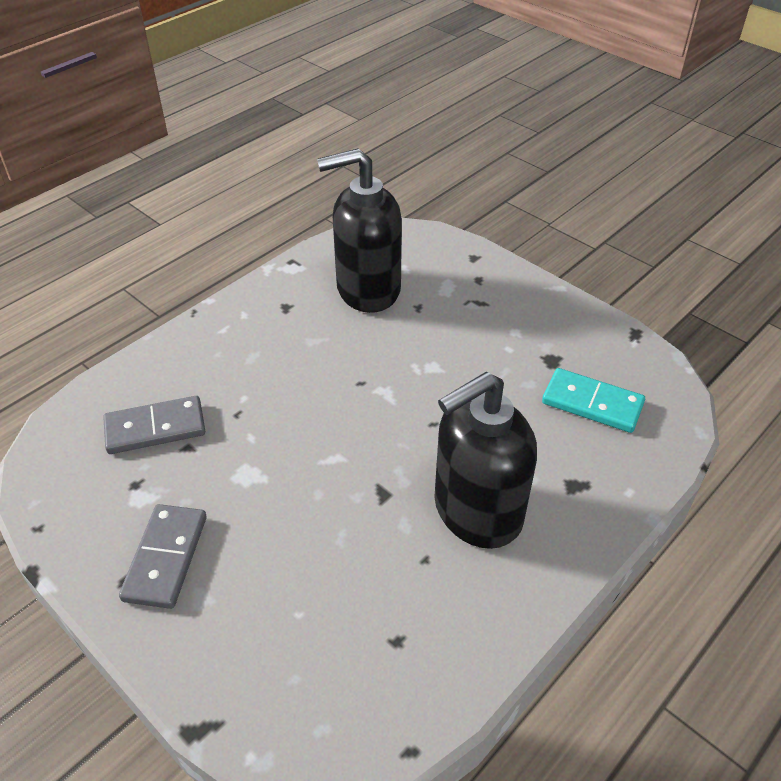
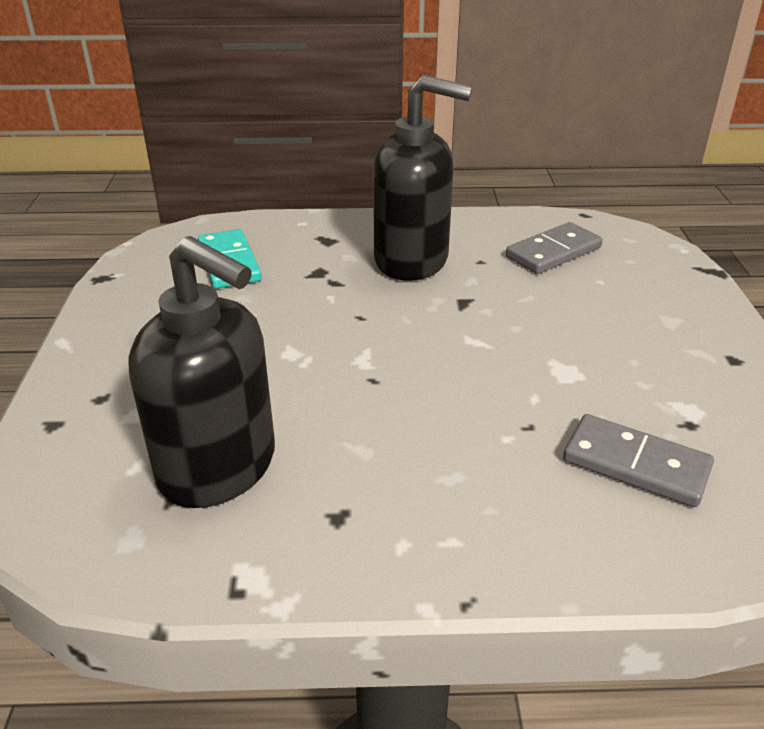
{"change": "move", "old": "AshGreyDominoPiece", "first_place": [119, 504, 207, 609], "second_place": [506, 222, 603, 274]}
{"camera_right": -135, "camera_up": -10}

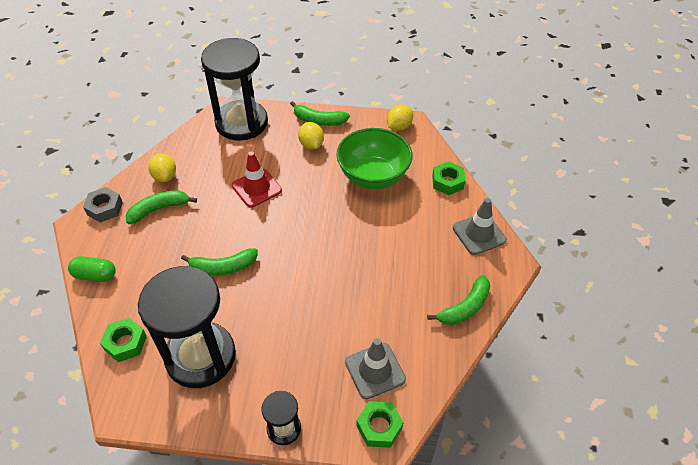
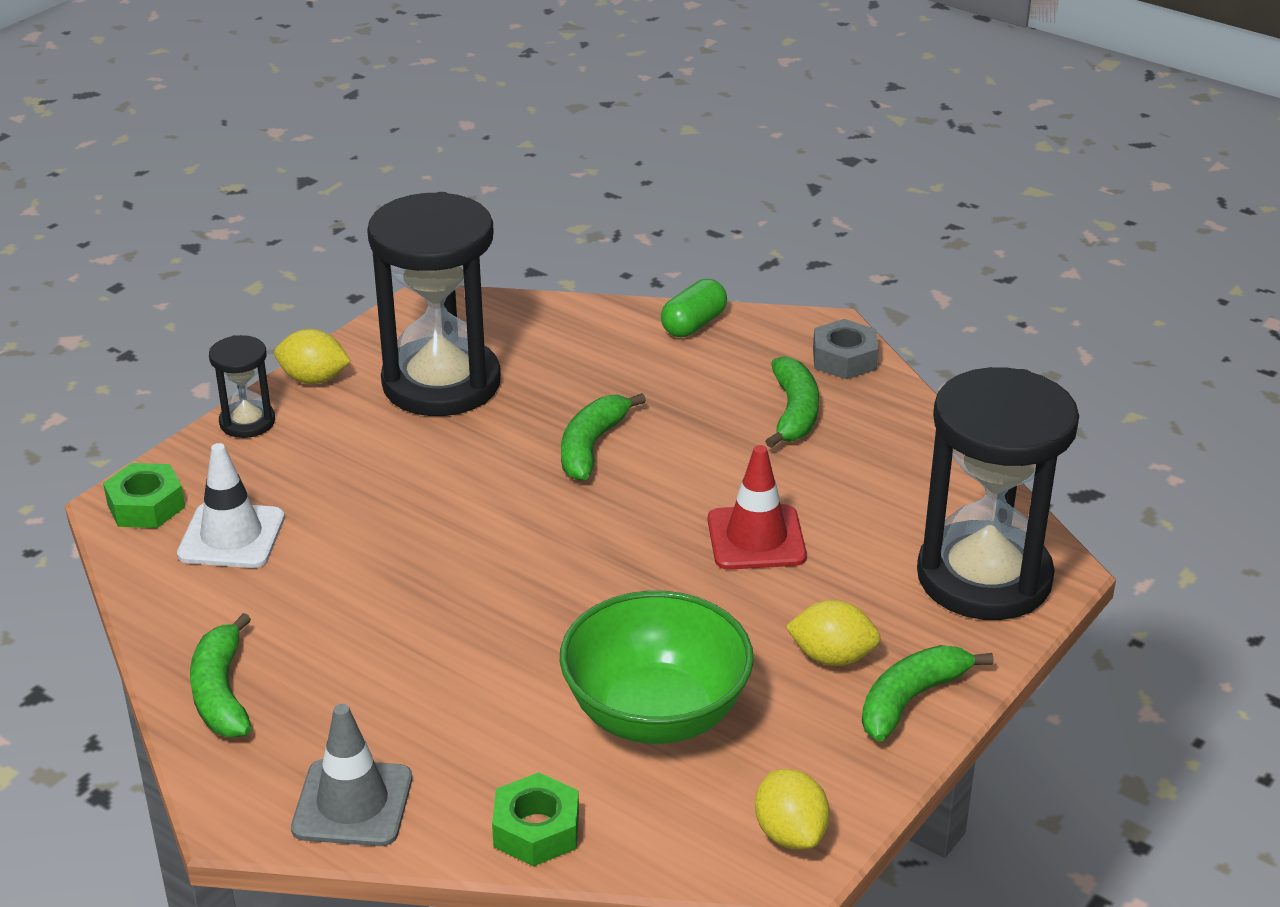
{"change": "delete", "old": "LeafGreenHexNut", "first_place": [100, 318, 147, 362]}
{"change": "move", "old": "BrightYellowToyLemon", "first_place": [148, 153, 176, 182], "second_place": [274, 329, 351, 384]}
{"change": "recolor", "old": "AshGreyTrafficCone", "new": "WhiteTrafficCone", "first_place": [345, 338, 406, 399], "second_place": [177, 443, 285, 568]}
{"camera_right": 120, "camera_up": -15}

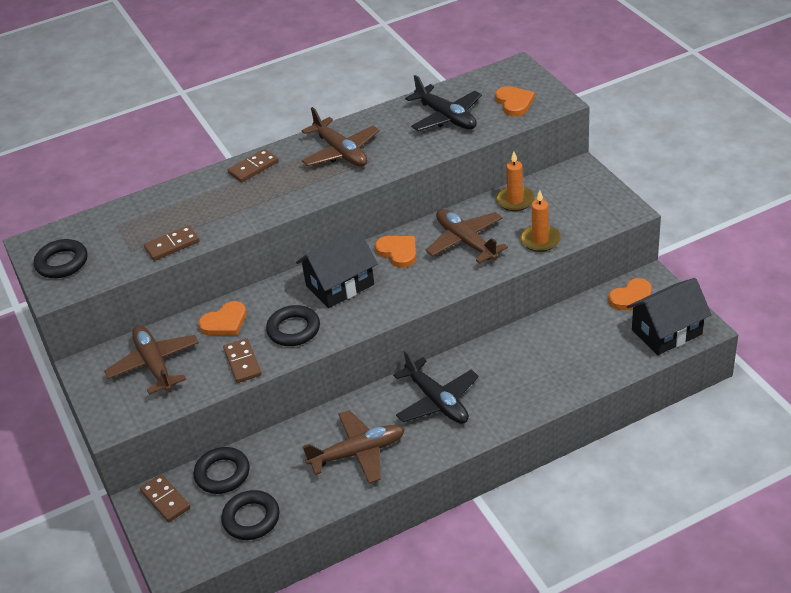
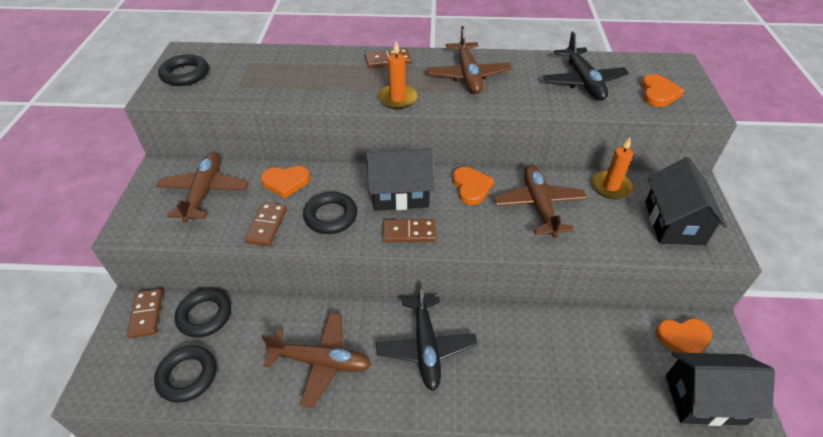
{"change": "insert", "new": "EbonyHouse", "second_place": [645, 157, 727, 245]}
{"change": "move", "old": "RussetDominoPiece", "first_place": [144, 225, 200, 261], "second_place": [382, 219, 436, 242]}
{"change": "move", "old": "OrangeColouredCandle", "first_place": [520, 190, 561, 252], "second_place": [377, 41, 418, 109]}
{"camera_right": 25, "camera_up": 5}

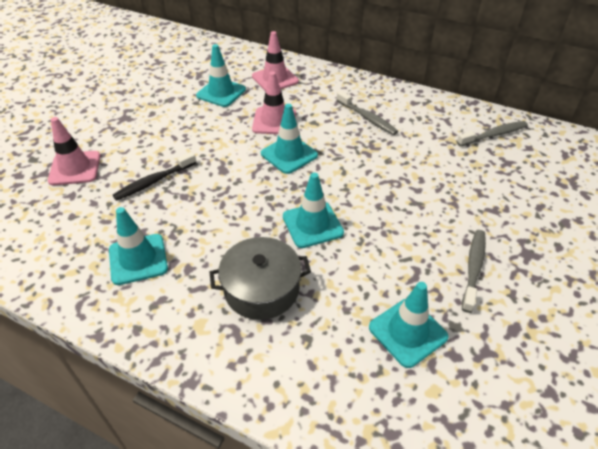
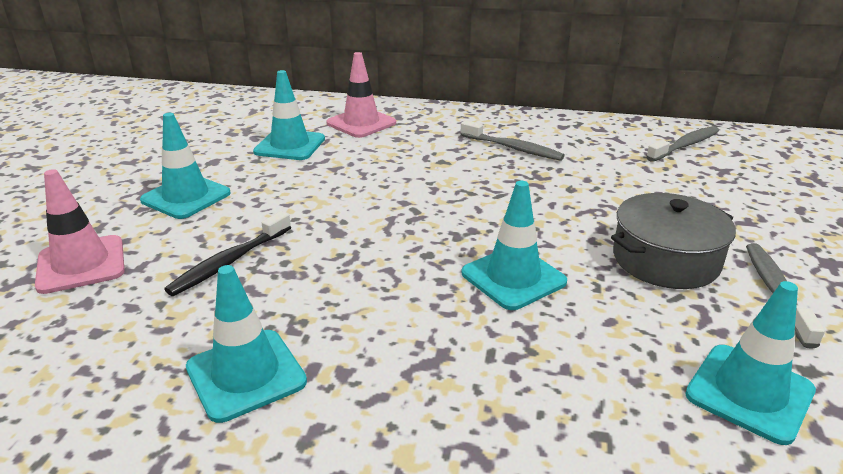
{"change": "delete", "old": "RosyTrafficCone", "first_place": [252, 71, 296, 134]}
{"change": "move", "old": "AshGreyStockpot", "first_place": [210, 237, 311, 320], "second_place": [611, 193, 736, 289]}
{"change": "move", "old": "AquaTrafficCone", "first_place": [261, 104, 318, 174], "second_place": [140, 113, 231, 219]}
{"camera_right": -15, "camera_up": -15}

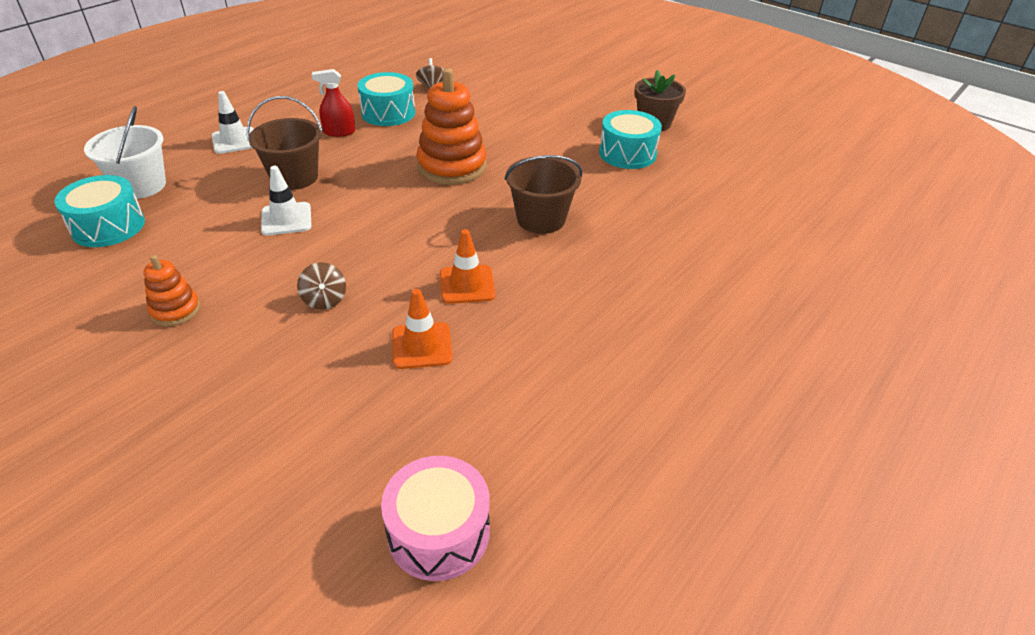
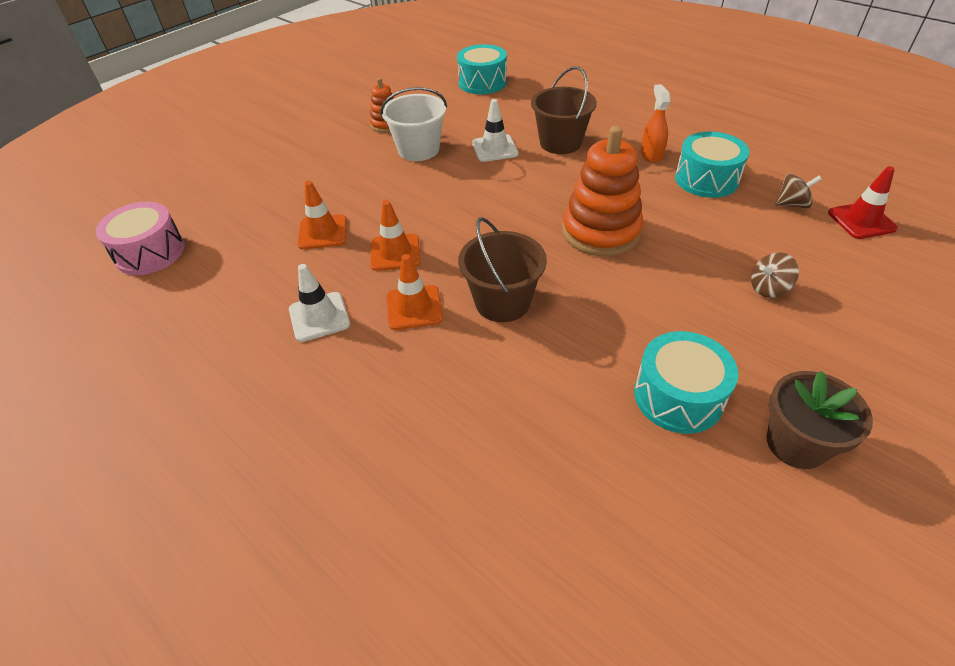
{"change": "insert", "new": "OrangeColouredTrafficCone", "second_place": [386, 254, 443, 330]}
{"change": "insert", "new": "RedTrafficCone", "second_place": [828, 166, 898, 239]}
{"change": "move", "old": "WhiteBucket", "first_place": [84, 106, 166, 199], "second_place": [380, 87, 447, 161]}
{"change": "move", "old": "WhiteTrafficCone", "first_place": [211, 91, 254, 154], "second_place": [289, 264, 350, 342]}
{"change": "move", "old": "RussetWhirligig", "first_place": [297, 262, 346, 310], "second_place": [751, 252, 799, 298]}
{"change": "recolor", "old": "RedSprayer", "new": "OrangeColouredSprayer", "first_place": [312, 69, 355, 137], "second_place": [641, 84, 670, 163]}
{"camera_right": 95, "camera_up": 5}

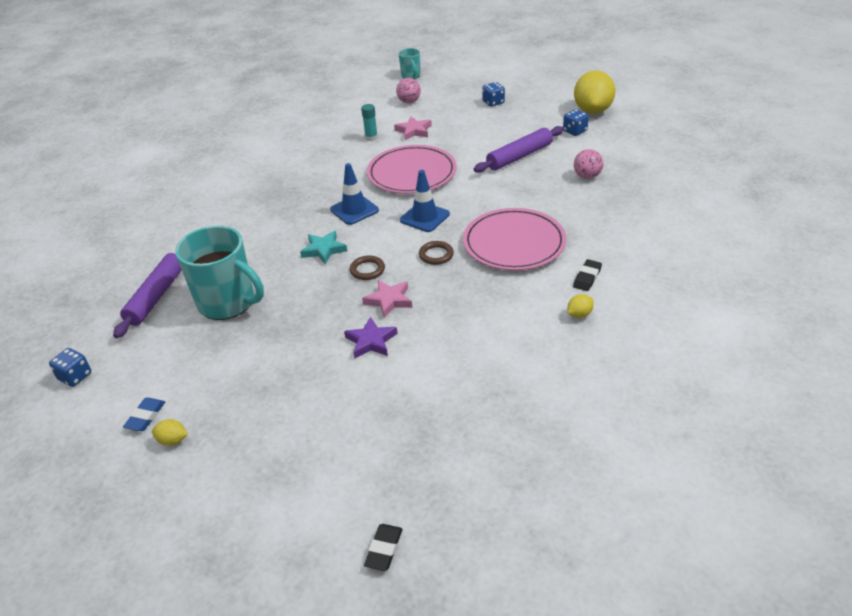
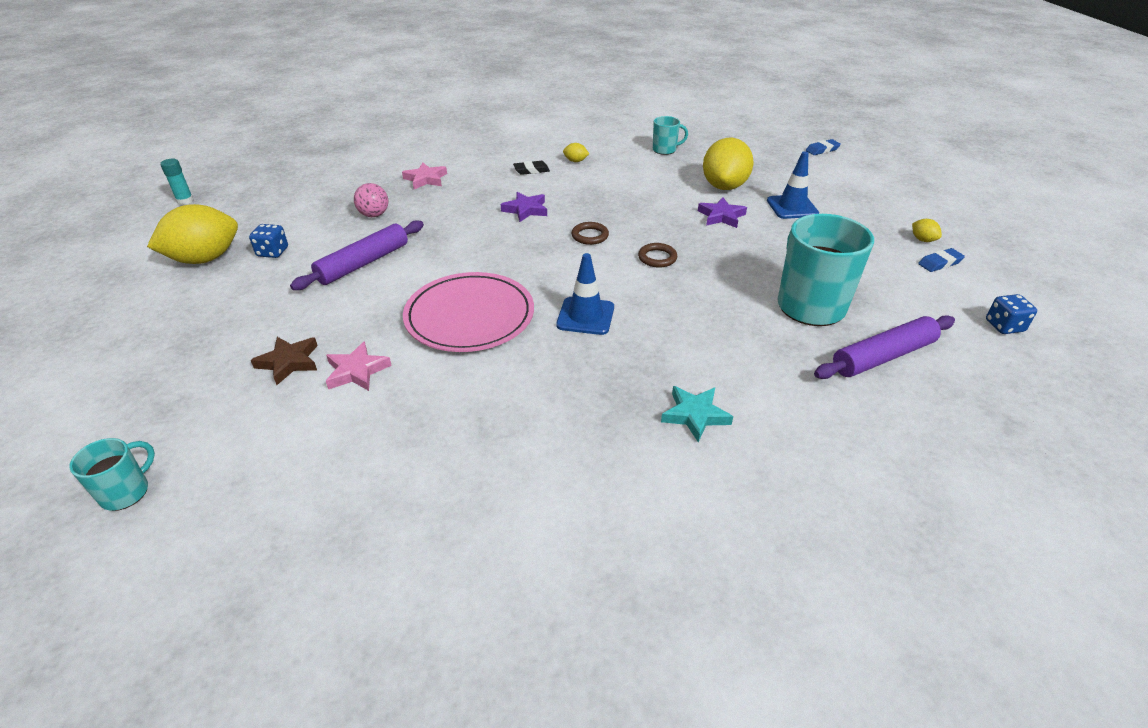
{"change": "delete", "old": "RosyPlayBall", "first_place": [396, 78, 421, 103]}
{"change": "delete", "old": "RoyalBlueDice", "first_place": [482, 82, 505, 107]}
{"change": "insert", "new": "RussetStarShape", "second_place": [251, 337, 318, 385]}
{"change": "insert", "new": "AquaCoffeeMug", "second_place": [653, 116, 688, 155]}
{"change": "insert", "new": "BrightYellowToyLemon", "second_place": [703, 138, 754, 190]}
{"change": "move", "old": "AquaStarShape", "first_place": [300, 231, 347, 265], "second_place": [661, 386, 733, 442]}
{"change": "move", "old": "AquaGlue", "first_place": [361, 104, 378, 141], "second_place": [160, 159, 194, 205]}
{"change": "move", "old": "RosyStarShape", "first_place": [362, 280, 412, 318], "second_place": [402, 163, 447, 189]}
{"change": "move", "old": "RoyalBlueTrafficCone", "first_place": [400, 170, 450, 232], "second_place": [767, 151, 819, 219]}
{"change": "replace", "old": "RosyFlatDish", "new": "PurpleStarShape", "first_place": [463, 208, 566, 270], "second_place": [501, 192, 547, 222]}
{"change": "recolor", "old": "EbonyEraser", "new": "RoyalBlueEraser", "first_place": [364, 524, 402, 571], "second_place": [806, 139, 841, 155]}
{"change": "rotate", "old": "PurpleRollingPin", "first_place": [474, 126, 564, 173], "second_place": [290, 220, 424, 290], "degrees": -60}
{"camera_right": -135, "camera_up": 0}

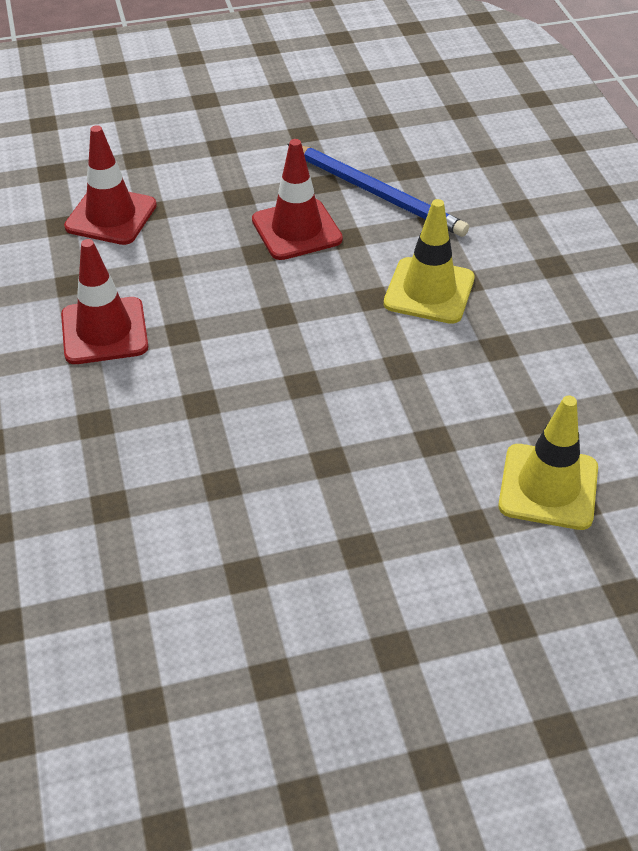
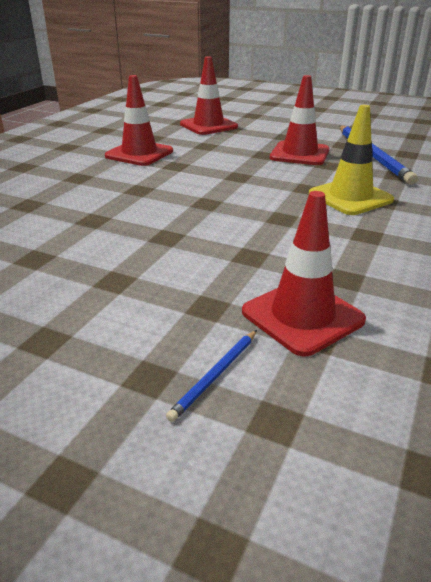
{"change": "insert", "new": "RoyalBluePencil", "second_place": [166, 330, 257, 422]}
{"change": "recolor", "old": "BrightYellowTrafficCone", "new": "RedTrafficCone", "first_place": [498, 396, 598, 530], "second_place": [242, 191, 366, 356]}
{"camera_right": 40, "camera_up": -15}

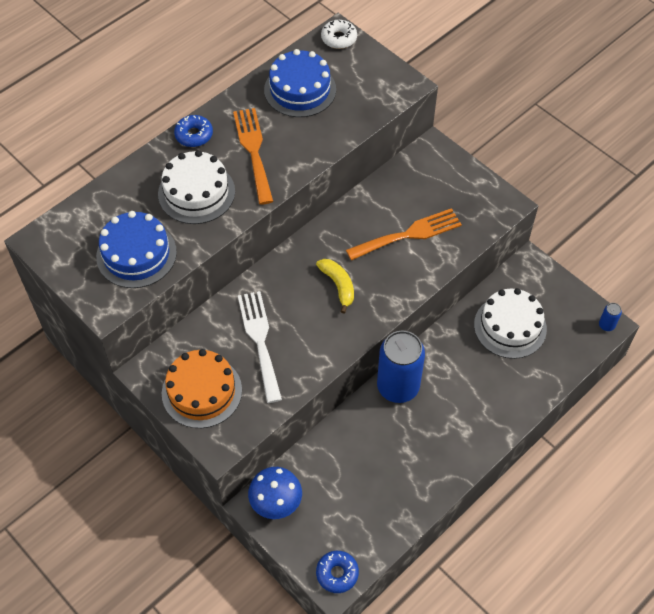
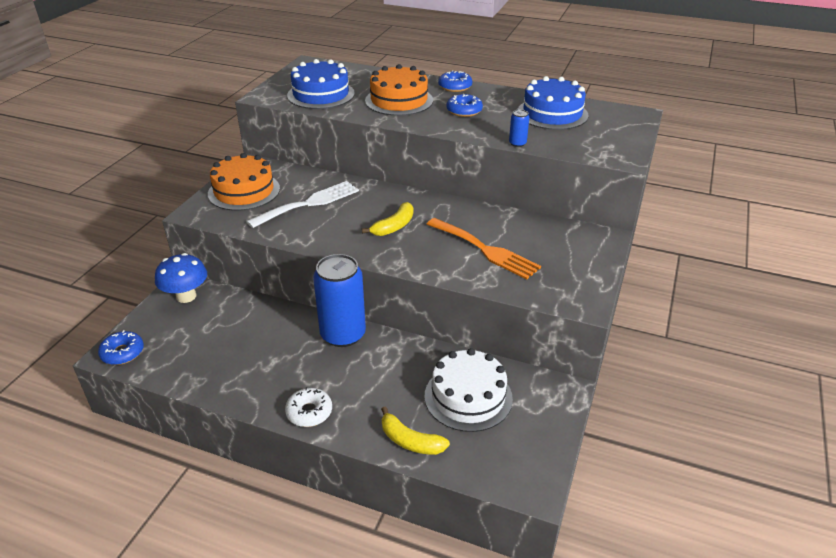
{"change": "insert", "new": "BrightYellowToyBanana", "second_place": [381, 406, 450, 455]}
{"change": "move", "old": "WhiteDonut", "first_place": [321, 20, 357, 49], "second_place": [285, 387, 332, 427]}
{"change": "move", "old": "RoyalBlueCan", "first_place": [599, 303, 622, 331], "second_place": [509, 109, 529, 147]}
{"change": "replace", "old": "OrangeColouredDinnerFork", "new": "RoyalBlueDonut", "first_place": [233, 108, 273, 205], "second_place": [446, 94, 483, 117]}
{"change": "recolor", "old": "WhiteCake", "new": "OrangeColouredCake", "first_place": [158, 150, 235, 224], "second_place": [365, 64, 433, 116]}
{"camera_right": 65, "camera_up": -20}

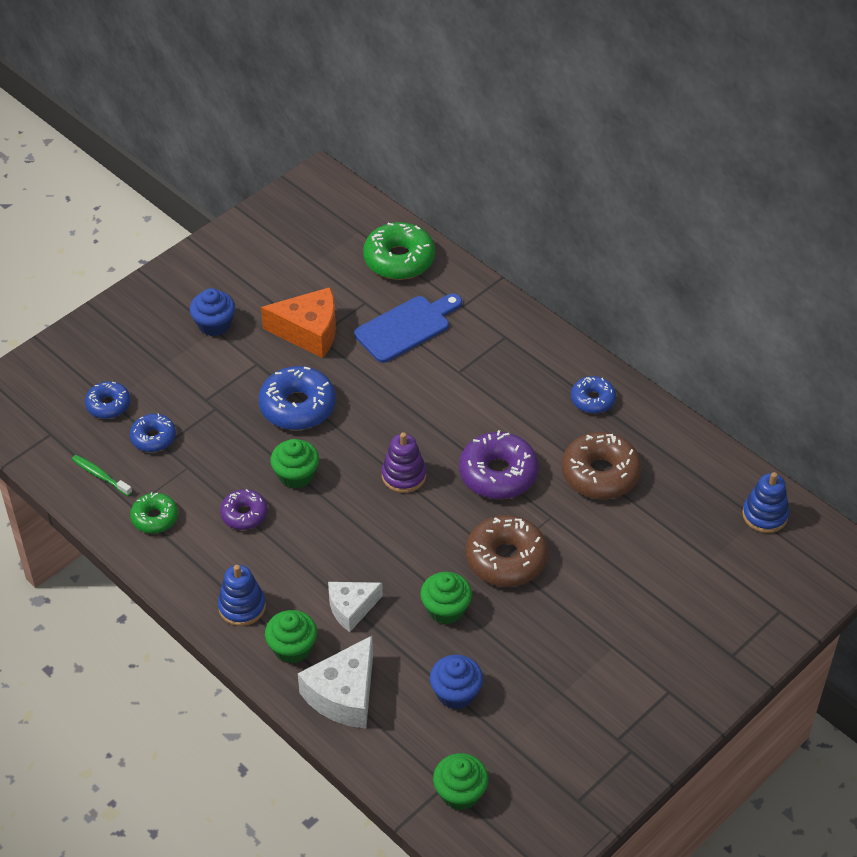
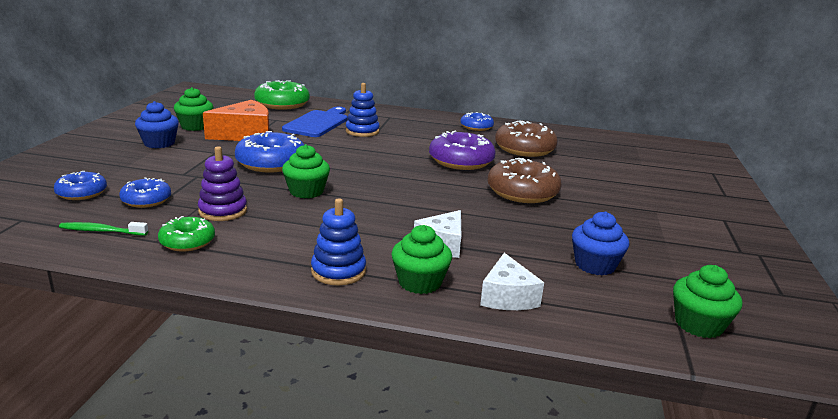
{"change": "delete", "old": "PurpleDonut", "first_place": [220, 489, 268, 530]}
{"change": "move", "old": "PurpleStackingToy", "first_place": [381, 432, 426, 493], "second_place": [198, 146, 247, 221]}
{"change": "move", "old": "LeafGreenMuffin", "first_place": [420, 572, 472, 624], "second_place": [174, 87, 213, 131]}
{"change": "move", "old": "RoyalBlueStackingToy", "first_place": [742, 472, 789, 533], "second_place": [346, 83, 380, 137]}
{"change": "resize", "old": "WhiteCheese", "first_place": [298, 636, 373, 728], "second_place": [480, 253, 544, 310], "factor": 0.65}
{"camera_right": -35, "camera_up": -25}

